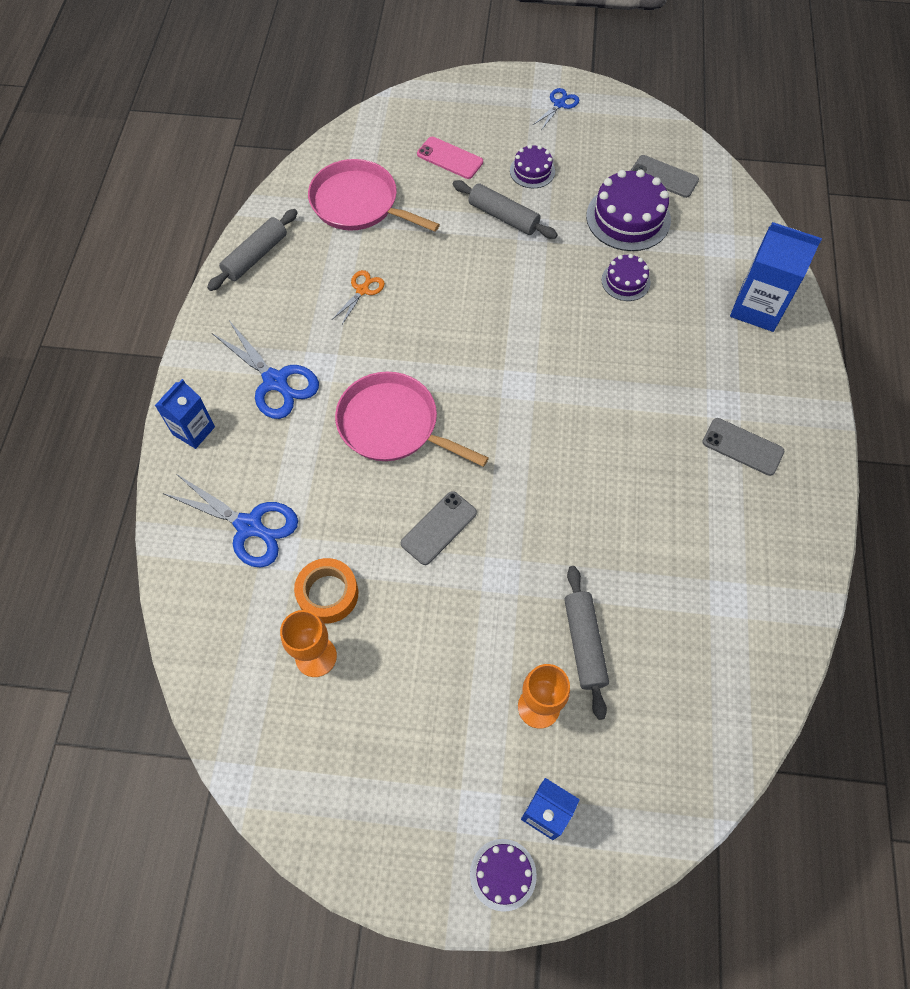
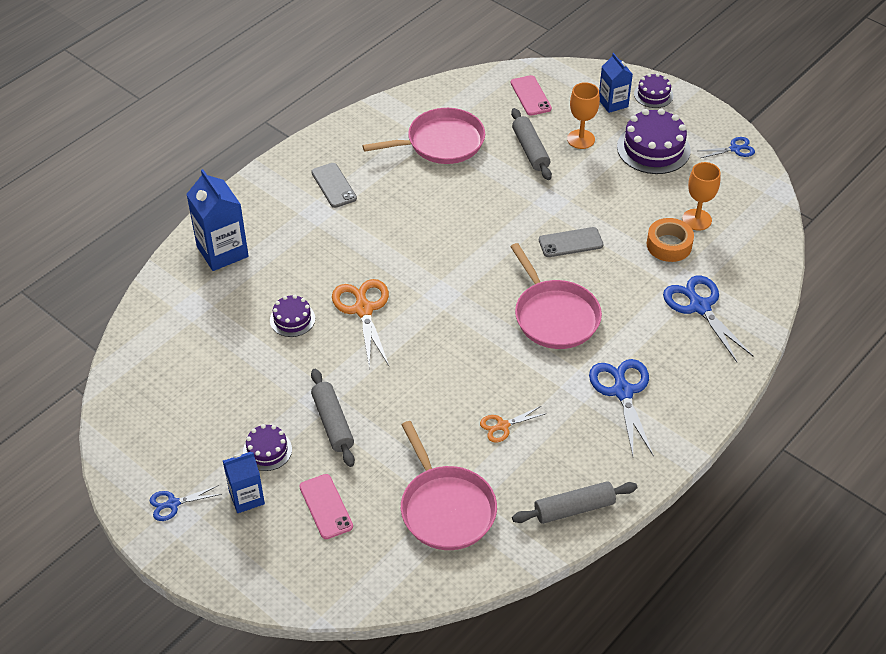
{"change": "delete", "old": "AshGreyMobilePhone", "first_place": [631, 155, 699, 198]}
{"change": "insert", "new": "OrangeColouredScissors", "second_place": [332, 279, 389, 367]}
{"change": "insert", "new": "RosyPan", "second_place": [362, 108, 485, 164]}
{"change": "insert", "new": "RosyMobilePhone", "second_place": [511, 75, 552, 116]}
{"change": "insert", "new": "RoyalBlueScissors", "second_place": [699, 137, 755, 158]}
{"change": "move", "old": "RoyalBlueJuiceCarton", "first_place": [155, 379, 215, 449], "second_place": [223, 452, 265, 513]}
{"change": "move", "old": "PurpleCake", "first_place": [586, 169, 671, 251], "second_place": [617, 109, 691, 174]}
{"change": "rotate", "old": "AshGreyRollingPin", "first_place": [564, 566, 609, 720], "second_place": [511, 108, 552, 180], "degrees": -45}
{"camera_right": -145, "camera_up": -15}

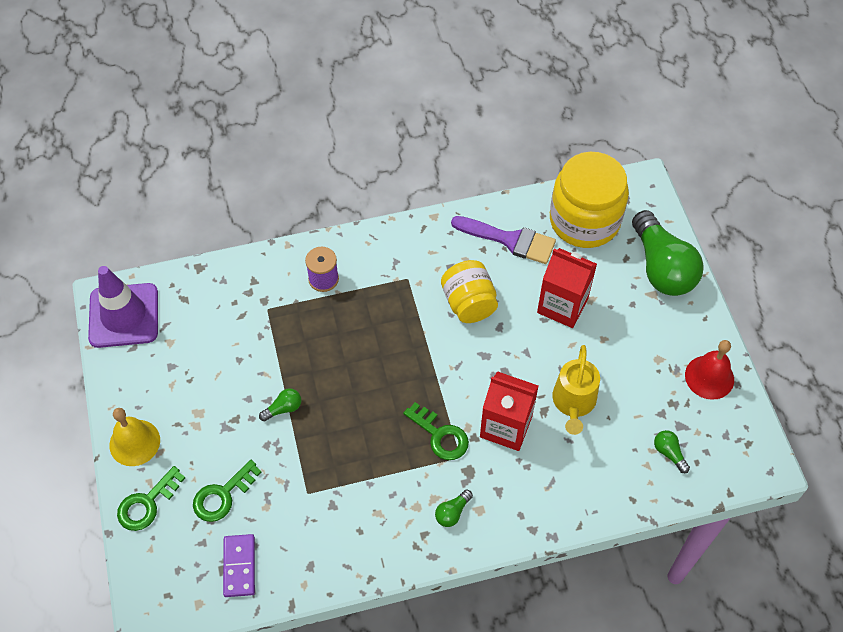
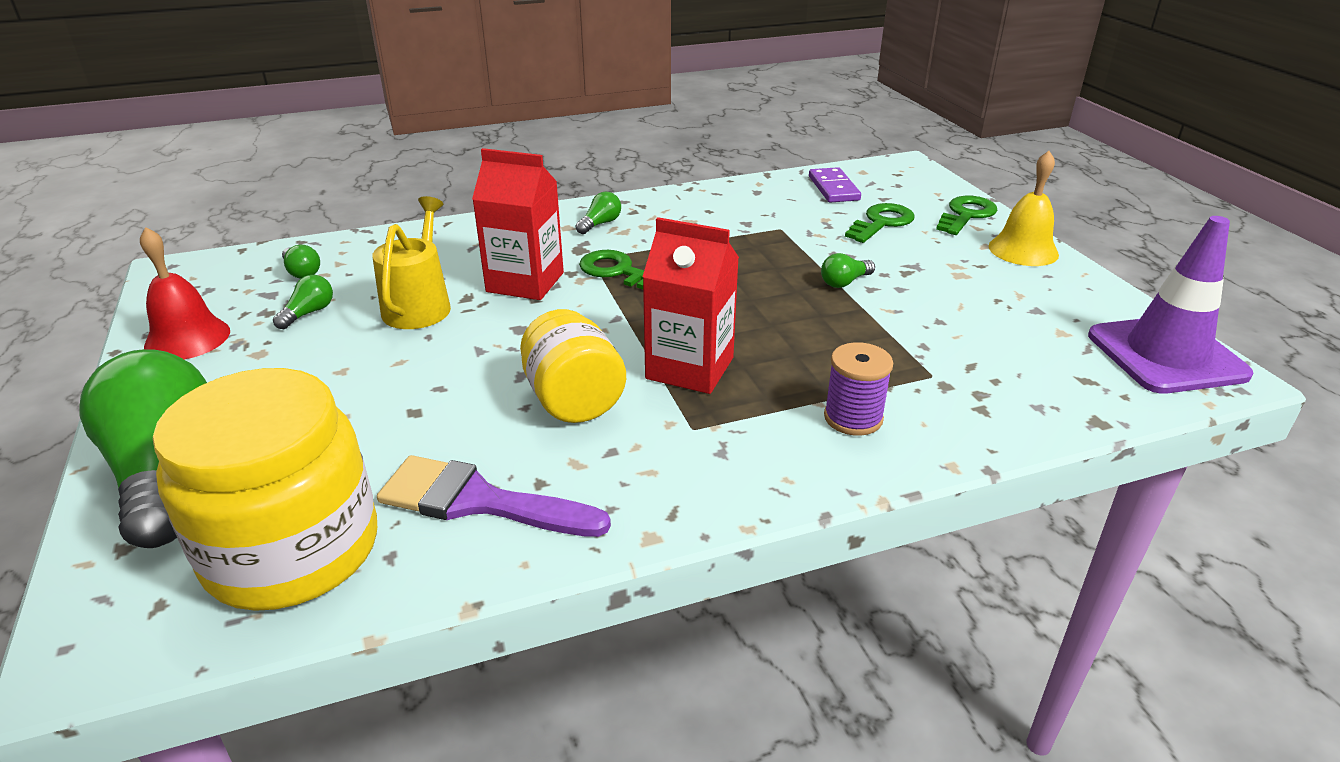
{"change": "insert", "new": "LeafGreenBulb", "second_place": [273, 275, 333, 329]}
{"change": "move", "old": "RedJuiceCarton", "first_place": [537, 248, 597, 328], "second_place": [643, 217, 739, 394]}
{"camera_right": 175, "camera_up": -25}

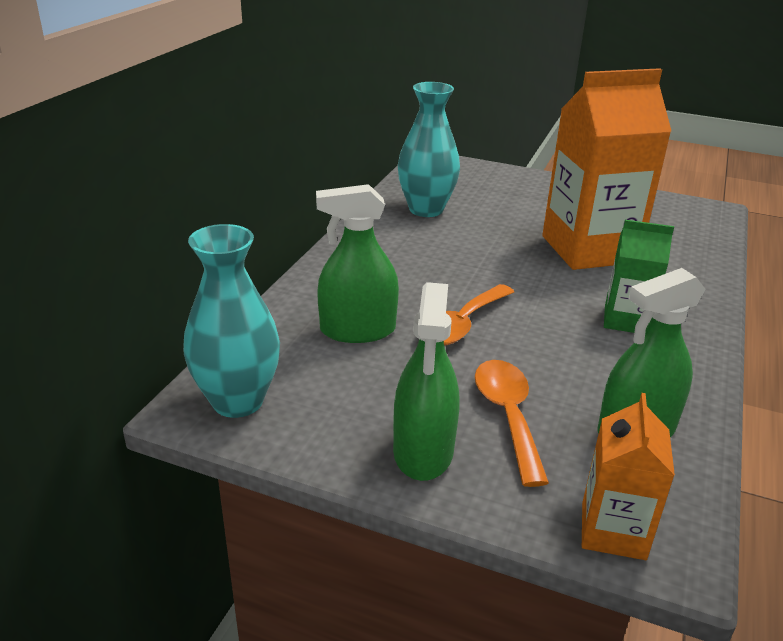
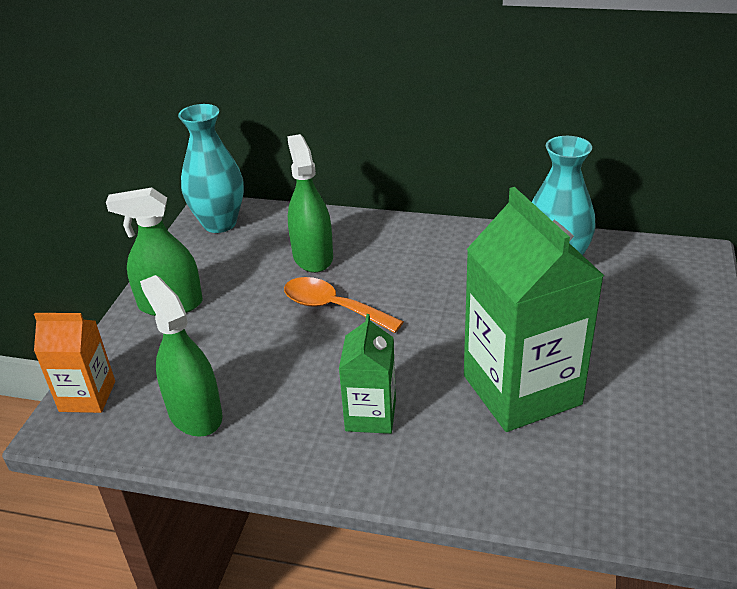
{"change": "delete", "old": "OrangeColouredSpoon", "first_place": [475, 360, 549, 487]}
{"change": "recolor", "old": "OrangeColouredJuiceCarton", "new": "LeafGreenJuiceCarton", "first_place": [542, 68, 671, 270], "second_place": [464, 187, 604, 432]}
{"camera_right": 85, "camera_up": 5}

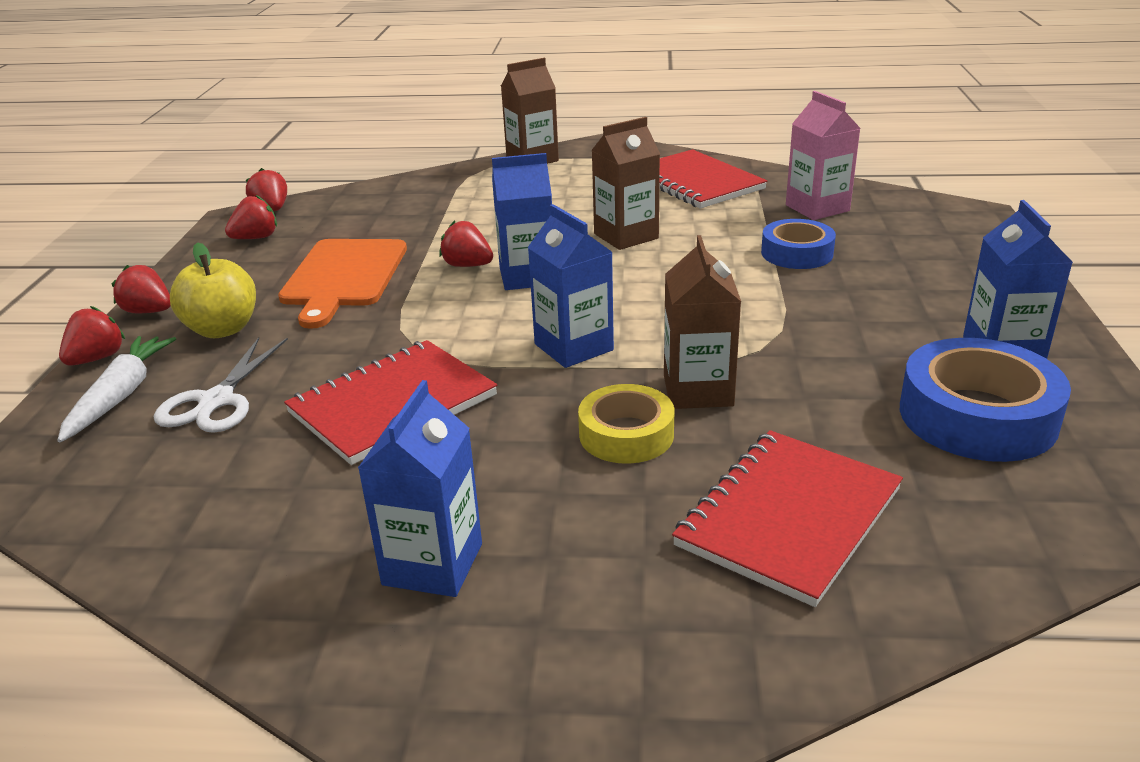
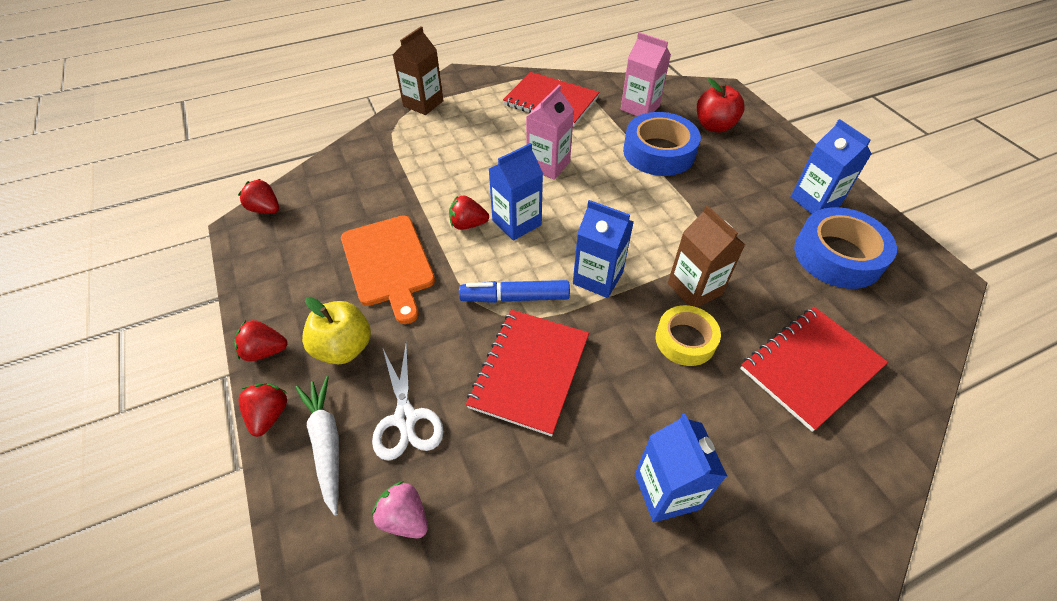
{"change": "delete", "old": "RedStrawberry", "first_place": [225, 195, 277, 239]}
{"change": "insert", "new": "RosyStrawberry", "second_place": [372, 481, 428, 538]}
{"change": "insert", "new": "RoyalBlueMarkerPen", "second_place": [459, 280, 570, 303]}
{"change": "insert", "new": "RedAppleFruit", "second_place": [697, 78, 745, 133]}
{"change": "recolor", "old": "RussetJuiceCarton", "new": "RosyJuiceCarton", "first_place": [591, 117, 660, 250], "second_place": [526, 85, 574, 180]}
{"change": "rotate", "old": "RedNotepad", "first_place": [672, 430, 903, 607], "second_place": [740, 307, 888, 432], "degrees": 45}
{"change": "resize", "old": "RoyalBlueRollOfTape", "first_place": [761, 219, 836, 269], "second_place": [623, 112, 701, 176], "factor": 1.59}
{"camera_right": -30, "camera_up": 20}

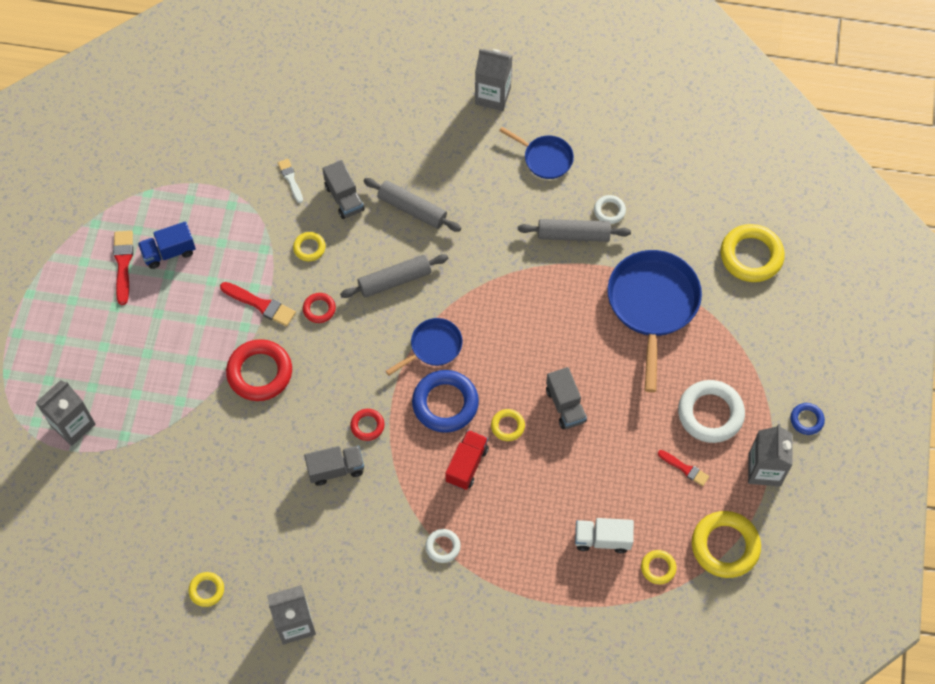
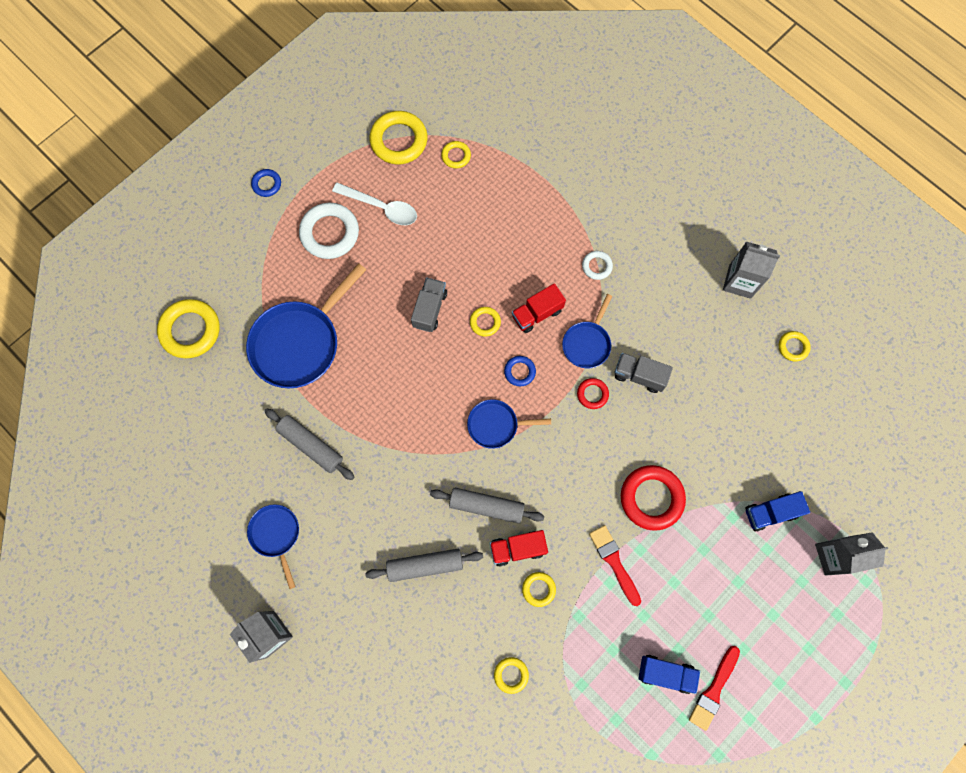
{"change": "delete", "old": "RedTorus", "first_place": [303, 293, 336, 323]}
{"change": "delete", "old": "AshGreyLorry", "first_place": [322, 160, 365, 219]}
{"change": "delete", "old": "WhiteLorry", "first_place": [575, 518, 634, 553]}
{"change": "delete", "old": "WhiteTorus", "first_place": [594, 195, 626, 224]}
{"change": "delete", "old": "AshGreyJuiceCarton", "first_place": [748, 424, 793, 486]}
{"change": "insert", "new": "RedLorry", "second_place": [490, 530, 548, 566]}
{"change": "insert", "new": "RoyalBluePan", "second_place": [562, 294, 612, 368]}
{"change": "insert", "new": "RoyalBlueLorry", "second_place": [745, 491, 810, 532]}
{"change": "replace", "old": "WhitePaintBrush", "new": "BrightYellowTorus", "first_place": [278, 159, 303, 203], "second_place": [494, 657, 529, 694]}
{"change": "replace", "old": "RedPaintBrush", "new": "WhiteSpoon", "first_place": [658, 450, 709, 486], "second_place": [332, 183, 417, 225]}
{"change": "rotate", "old": "AshGreyRollingPin", "first_place": [363, 178, 461, 231], "second_place": [365, 549, 483, 582], "degrees": -75}
{"change": "resize", "old": "RoyalBlueTorus", "first_place": [412, 370, 479, 433], "second_place": [504, 356, 536, 386], "factor": 0.51}
{"camera_right": -145, "camera_up": 10}

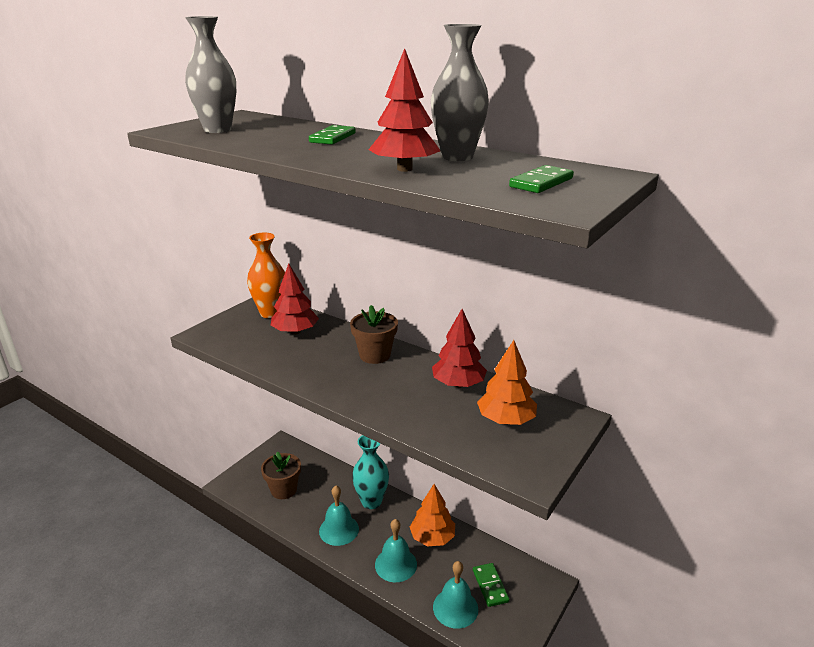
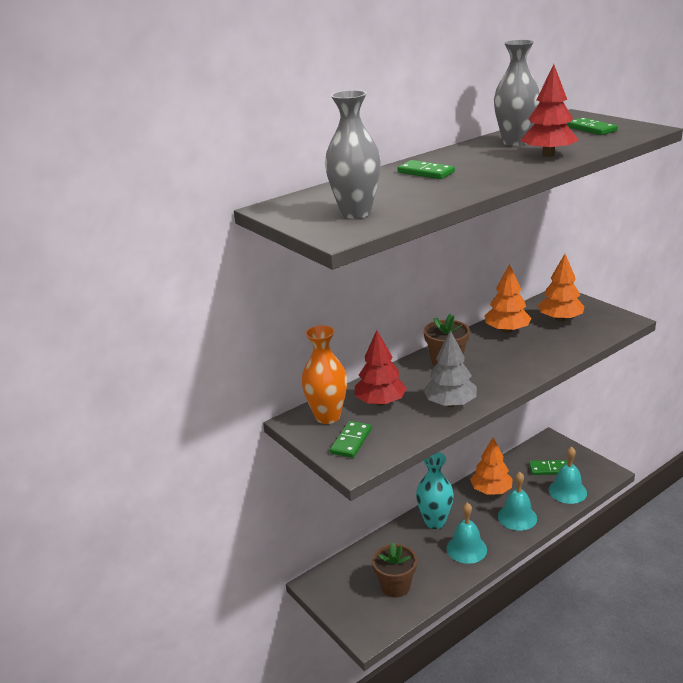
{"change": "insert", "new": "LeafGreenDominoPiece", "second_place": [330, 421, 372, 458]}
{"change": "insert", "new": "AshGreyToyTree", "second_place": [423, 330, 477, 407]}
{"change": "recolor", "old": "RedToyTree", "new": "OrangeColouredToyTree", "first_place": [432, 309, 487, 388], "second_place": [484, 264, 531, 333]}
{"camera_right": -70, "camera_up": 0}

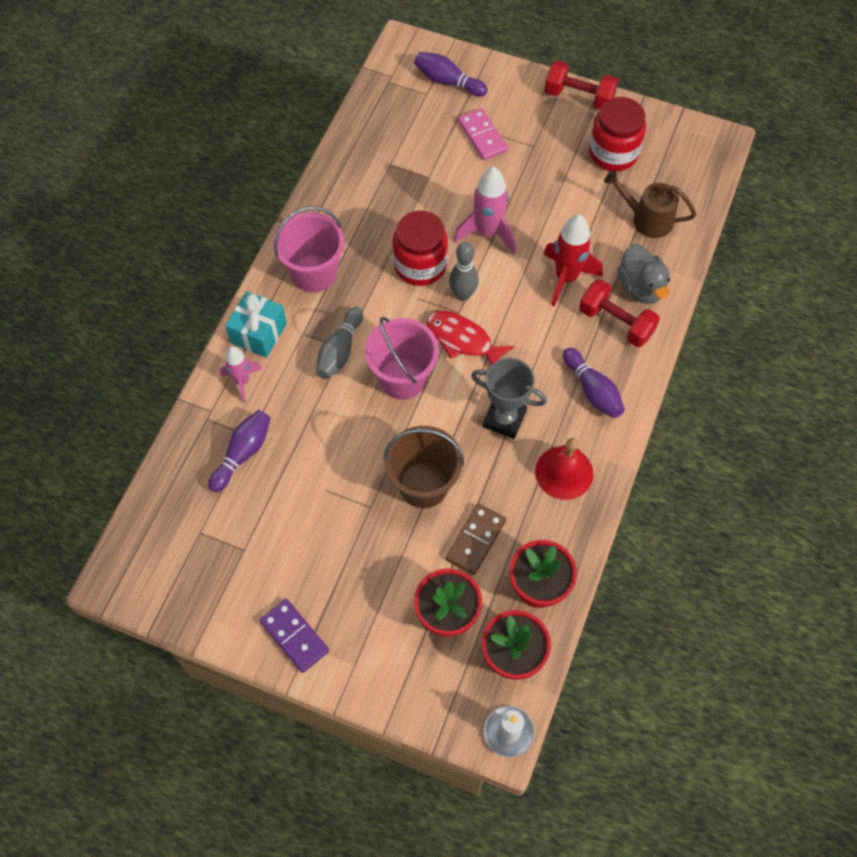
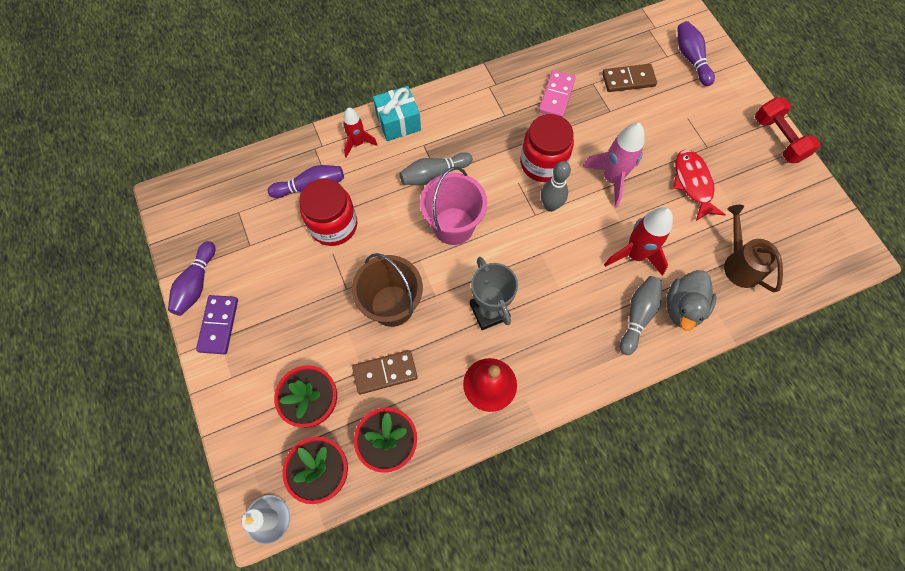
{"change": "delete", "old": "RosyBucket", "first_place": [274, 206, 345, 292]}
{"change": "insert", "new": "RussetDominoPiece", "second_place": [602, 64, 657, 92]}
{"change": "move", "old": "RedFish", "first_place": [426, 311, 514, 365], "second_place": [673, 150, 726, 221]}
{"change": "move", "old": "RosyDominoPiece", "first_place": [458, 108, 508, 160], "second_place": [539, 70, 576, 117]}
{"change": "move", "old": "PurpleTenpin", "first_place": [563, 348, 625, 418], "second_place": [168, 241, 216, 316]}
{"change": "move", "old": "RedPreserveJar", "first_place": [589, 97, 646, 171], "second_place": [299, 179, 357, 246]}
{"change": "replace", "old": "RedFreeWeight", "new": "AshGreyTenpin", "first_place": [579, 279, 660, 347], "second_place": [620, 276, 662, 355]}
{"change": "recolor", "old": "RosyRocket", "new": "RedRocket", "first_place": [220, 346, 262, 403], "second_place": [343, 107, 378, 158]}
{"camera_right": 45, "camera_up": 5}

